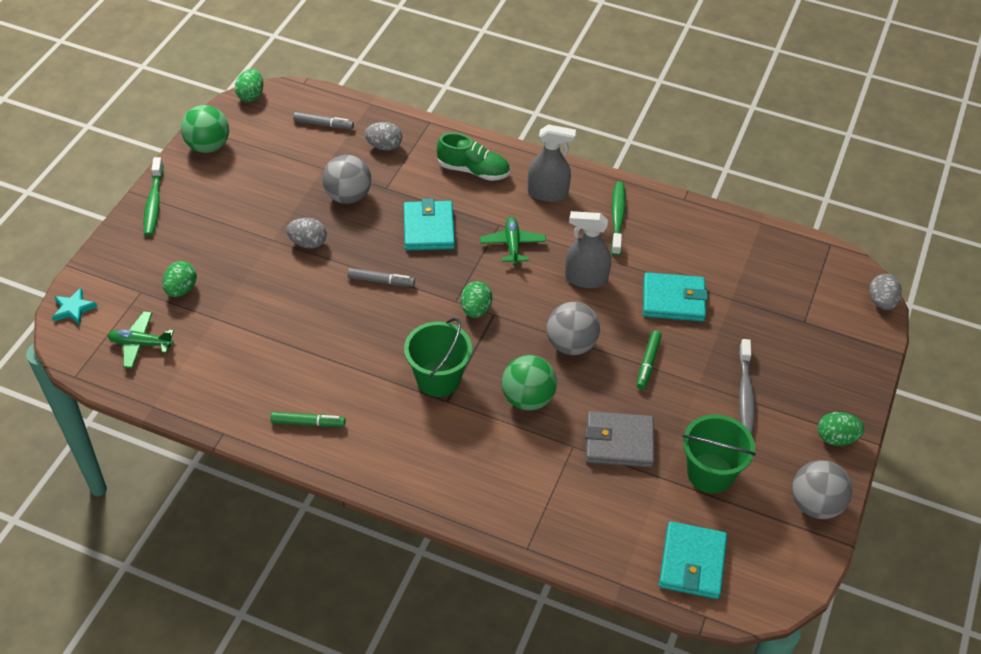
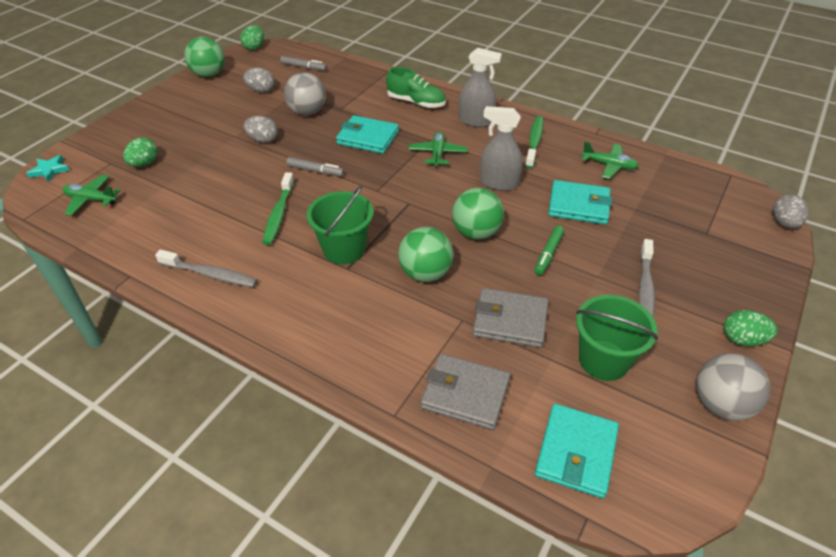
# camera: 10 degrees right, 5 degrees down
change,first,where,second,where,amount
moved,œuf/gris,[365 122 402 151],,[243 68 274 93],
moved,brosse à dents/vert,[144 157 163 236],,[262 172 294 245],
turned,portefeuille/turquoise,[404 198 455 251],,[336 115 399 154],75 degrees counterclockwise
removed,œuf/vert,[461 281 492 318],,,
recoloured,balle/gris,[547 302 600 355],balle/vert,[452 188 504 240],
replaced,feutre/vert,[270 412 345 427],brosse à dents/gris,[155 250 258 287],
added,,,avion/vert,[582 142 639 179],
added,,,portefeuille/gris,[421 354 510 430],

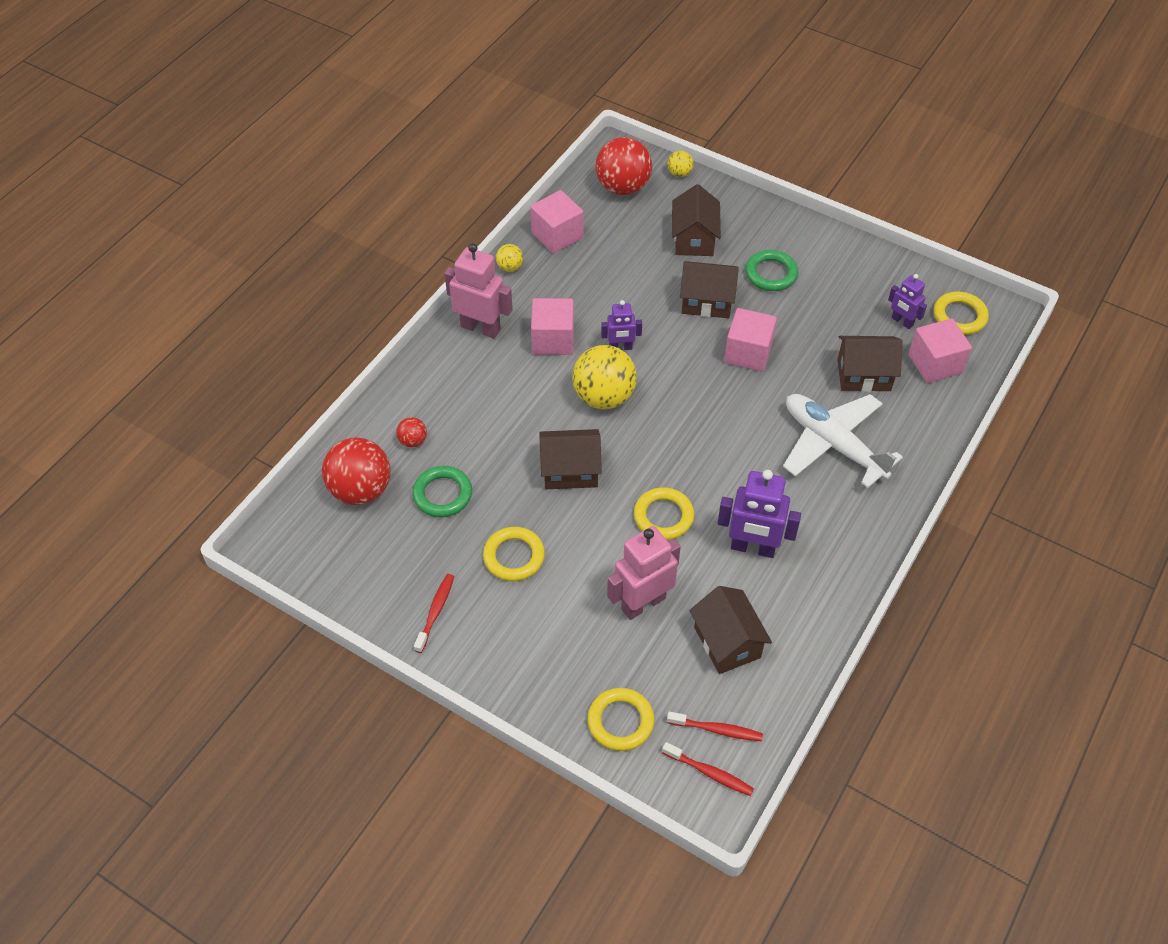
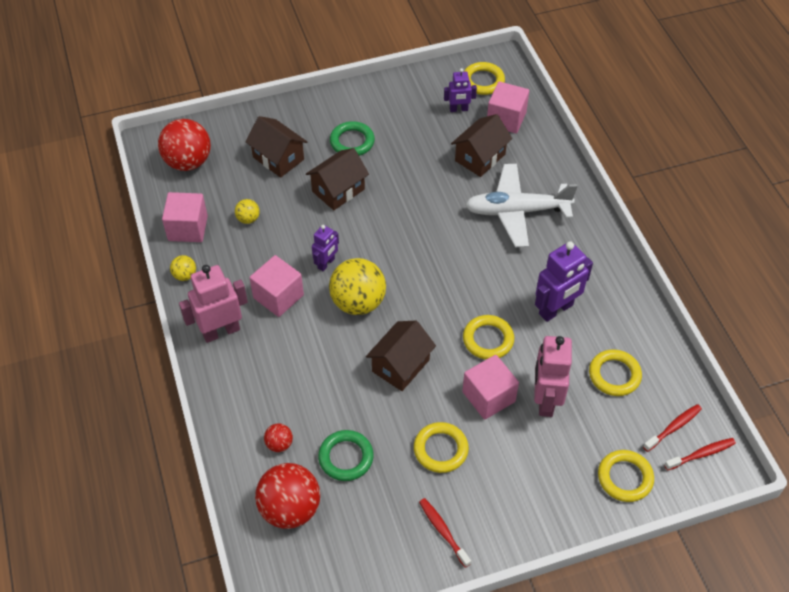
# camera: 50 degrees left, 0 degrees up
change,first,where,second,where,amount
moved,balle/jaune,[668 151 693 177],,[235 199 260 224],
moved,cube/rose,[724 308 777 372],,[462 355 519 420],
replaced,maison/marron,[689 586 772 674],anneau/jaune,[589 349 642 396],

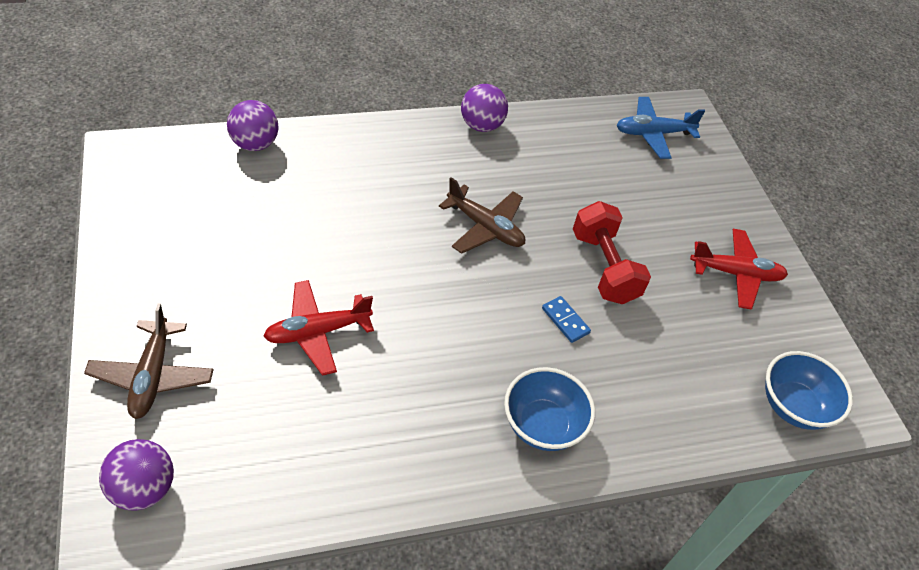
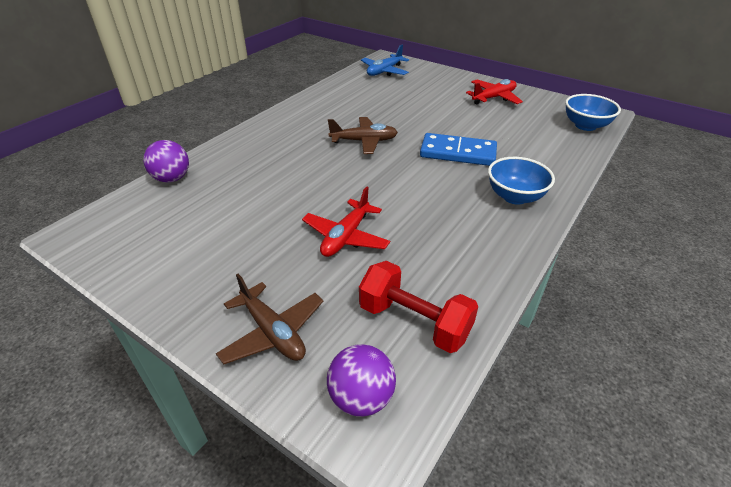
# camera: 35 degrees left, 10 degrees down
change,first,where,second,where,amount
removed,balle/violet,[461 84 508 132],,,
moved,haltère/rouge,[573 201 651 304],,[359 261 478 353],
resized,domino/bleu,[542 296 591 343],,[420 133 497 166],x2.14

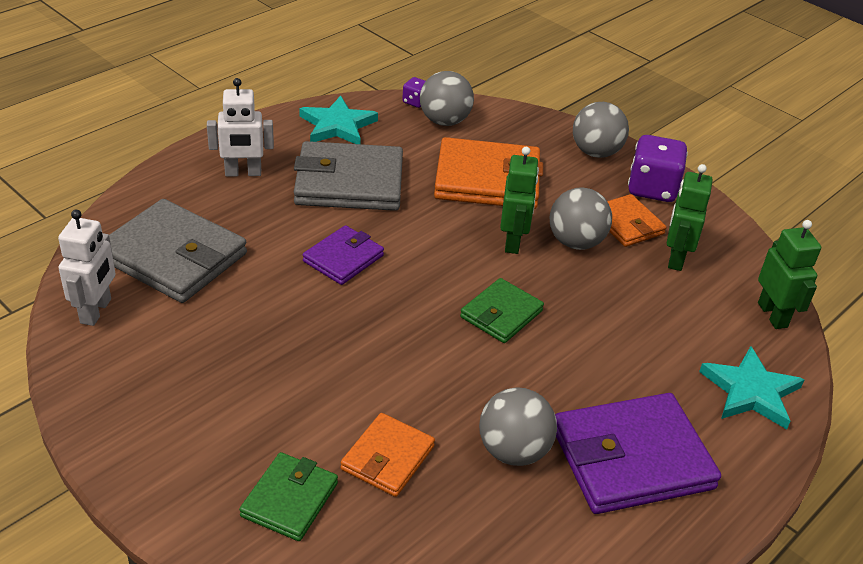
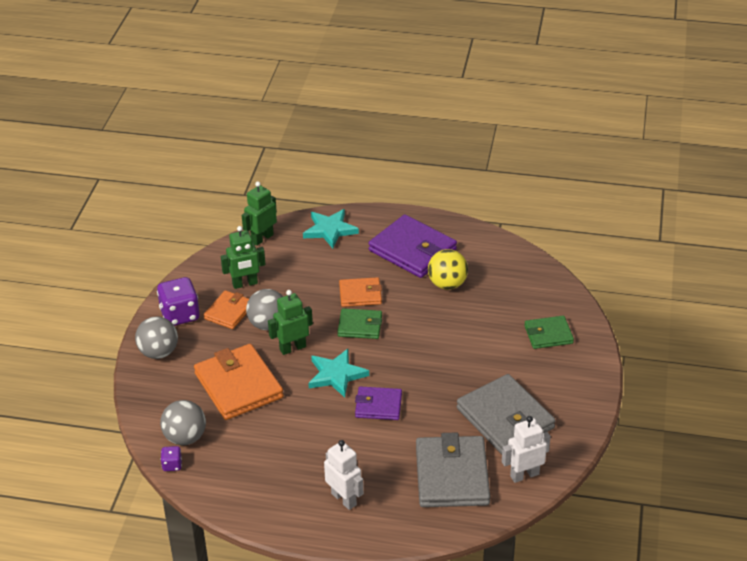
# camera: 120 degrees left, 0 degrees up
change,first,where,second,where,amount
moved,étoile/turquoise,[299 95 378 144],,[308 349 369 398],
moved,portefeuille/gris,[294 141 403 211],,[457 374 556 454],
recoloured,balle/gris,[479 387 557 466],balle/jaune,[428 249 468 290],
moved,portefeuille/orange,[341 413 435 497],,[339 277 382 307],

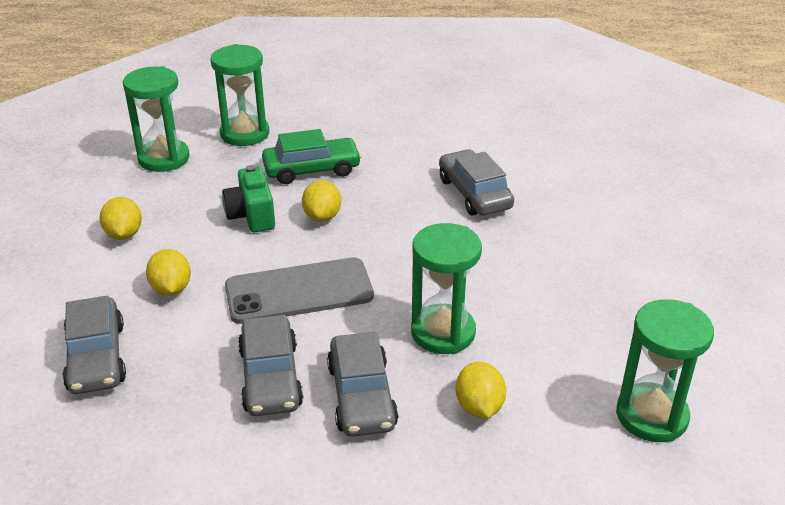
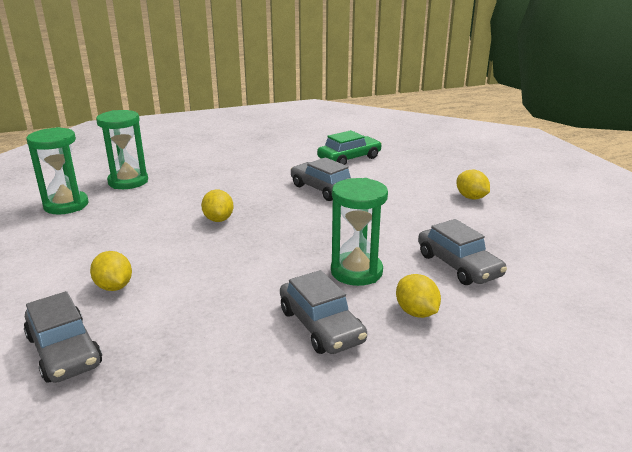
# camera: 20 degrees left, 10 degrees down
change,first,where,second,where,amount
moved,voiture/vert,[262 129 362 184],,[317 130 382 165],
removed,appareil photo/vert,[222 165 275 232],,,
moved,citron/jaune,[99 197 142 240],,[457 170 490 200],
removed,téléphone/gris,[225 257 374 324],,,
removed,sablier/vert,[616 299 714 442],,,
moved,voiture/gris,[238 315 303 416],,[418 219 507 285],

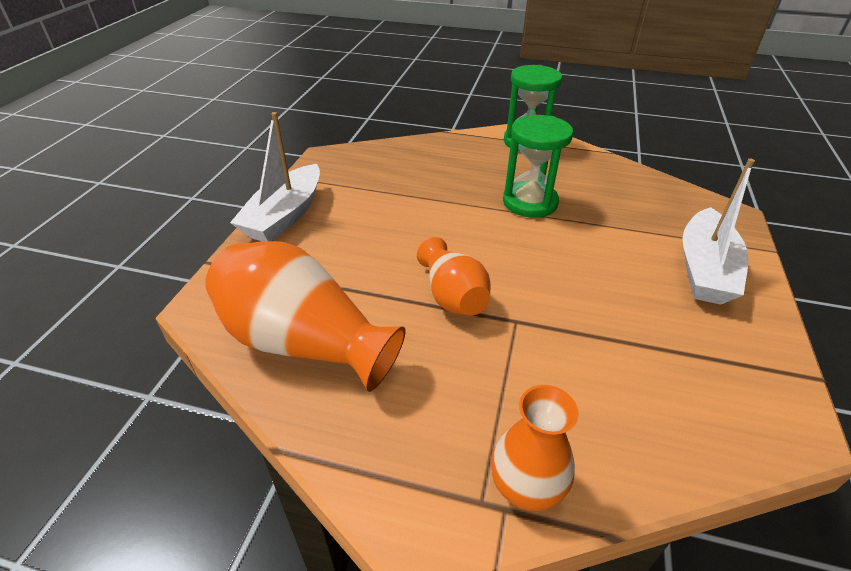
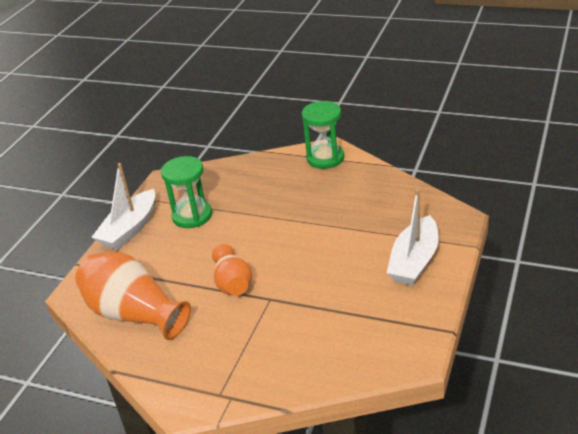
# camera: 10 degrees right, 5 degrees down
change,first,where,second,where,amount
moved,sablier/vert,[503 115 573 218],,[161 156 212 228],
removed,vase/orange,[491 385 579 511],,,

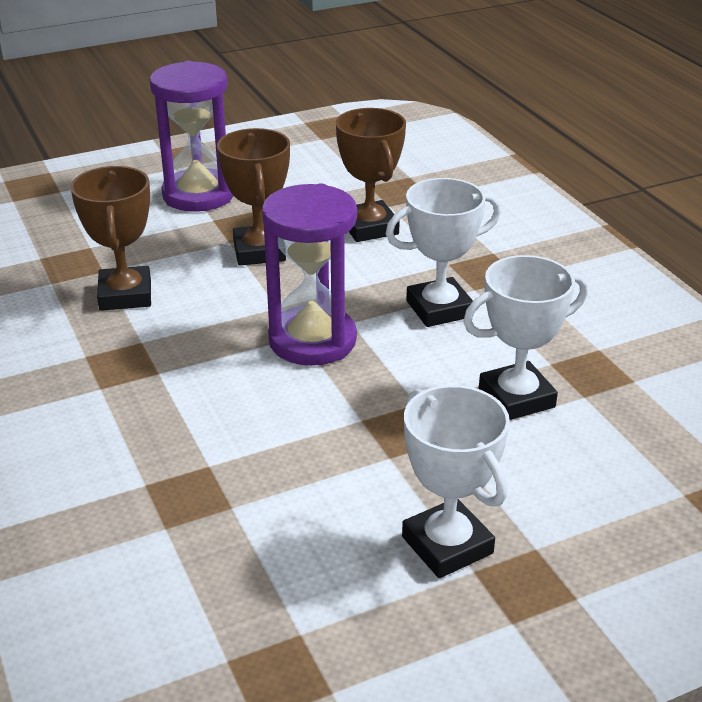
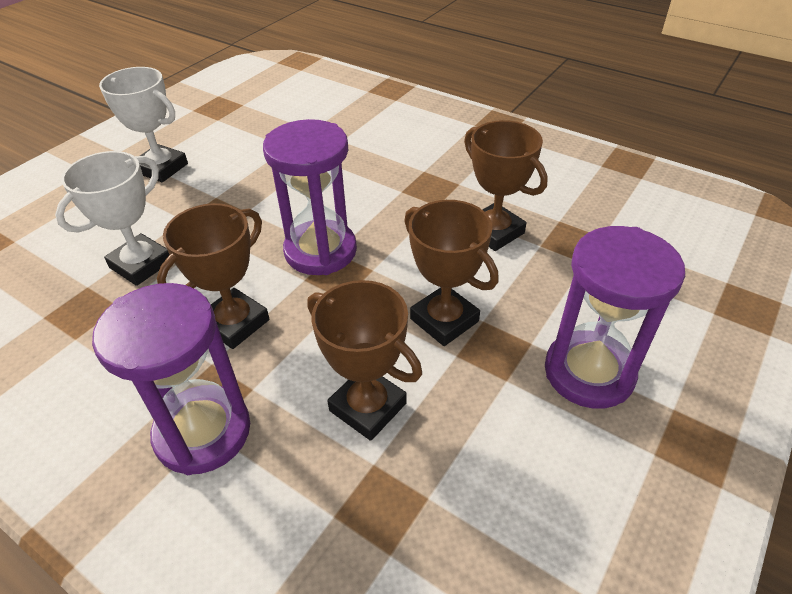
# camera: 150 degrees right, 10 degrees up
change,first,where,second,where,amount
recoloured,trophée/blanc,[386 178 501 327],trophée/marron,[157 203 269 349],
added,,,sablier/violet,[92 283 250 475],

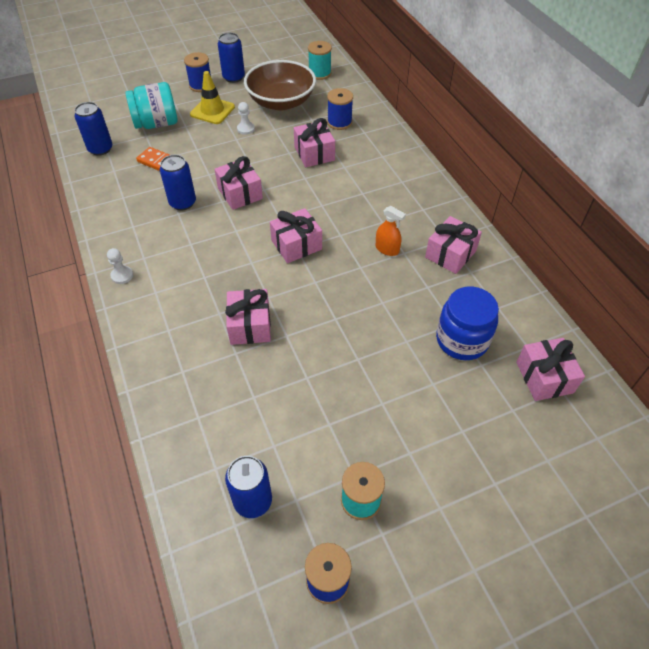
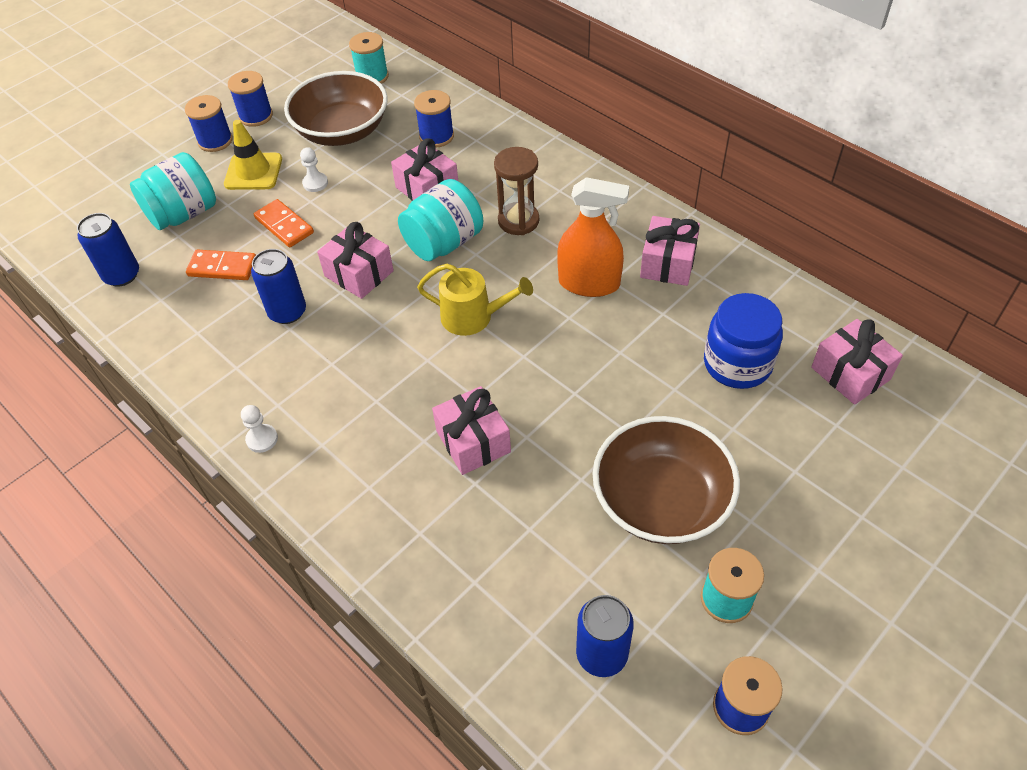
# camera: 20 degrees left, 0 degrees up
change,first,where,second,where,amount
replaced,canette/bleu,[218 32 245 83],bobine/bleu,[228 71 273 127],
resized,vaporisateur/orange,[375 206 406 256],,[557 177 629 297],x1.78
replaced,cadeau/rose,[270 208 322 263],arrosoir/jaune,[417 264 533 336],
added,,,sablier/marron,[494 147 539 235],
added,,,bocal/turquoise,[398 179 483 261],
added,,,domino/orange,[254 199 314 247],
added,,,bol/marron,[593 416 740 544],

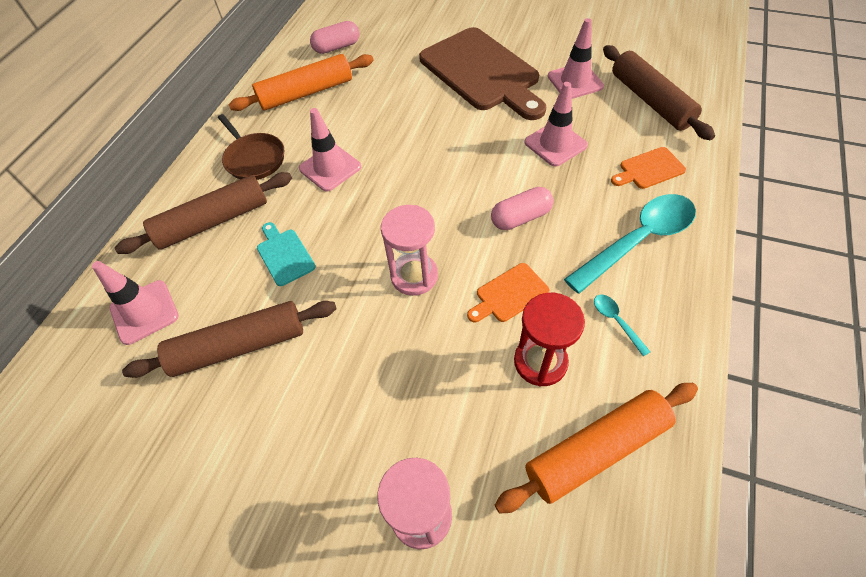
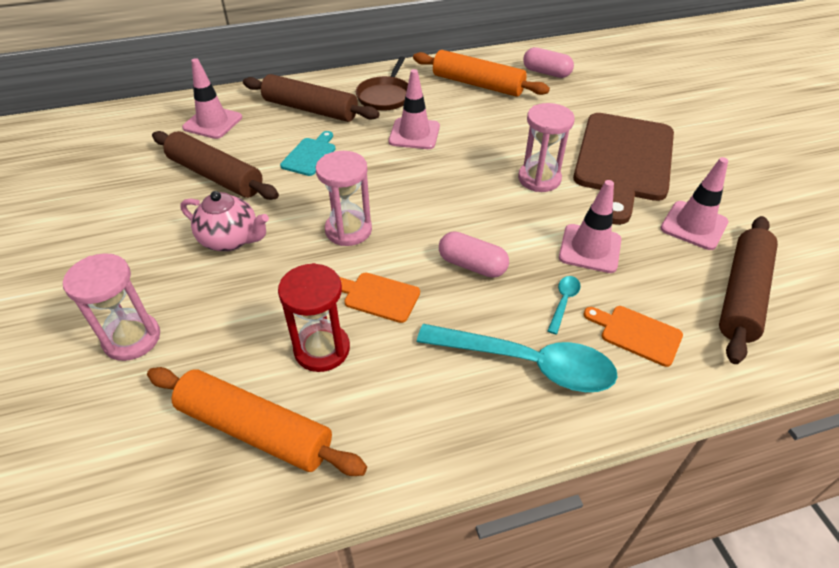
# camera: 50 degrees right, 10 degrees down
change,first,where,second,where,amount
moved,cuillère/turquoise,[594 295 651 356],,[547 276 581 334],
added,,,sablier/rose,[518 103 575 192],
added,,,théière/rose,[180 191 269 251],

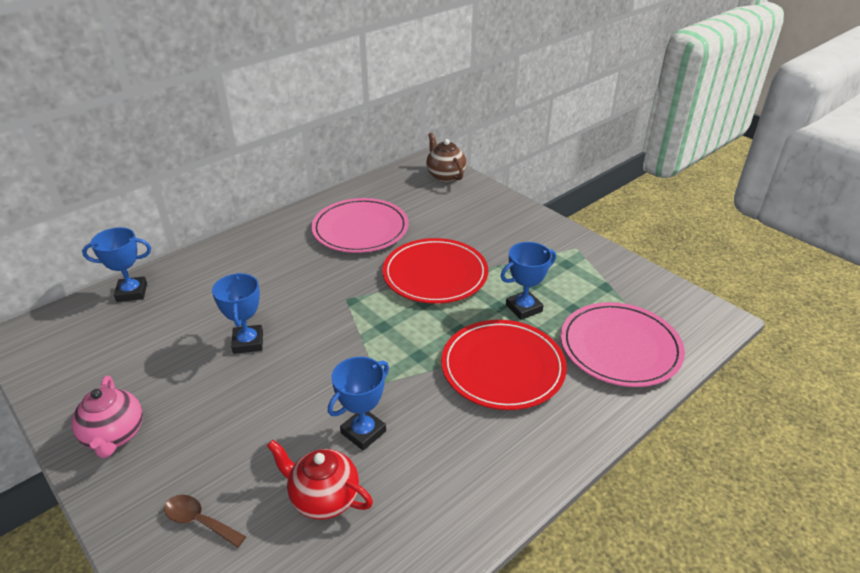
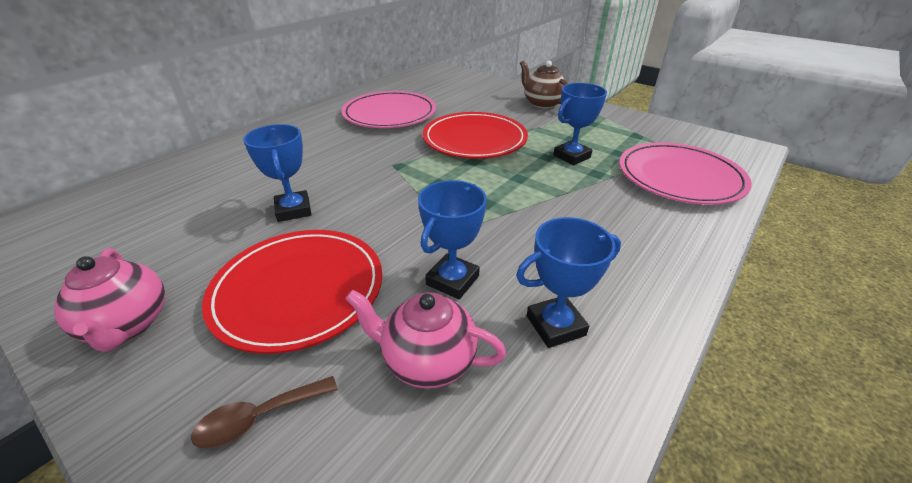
# camera: 10 degrees left, 0 degrees up
change,first,where,second,where,amount
moved,théière/marron,[426 133 466 182],,[520 60 568 109],
moved,trophée/bleu,[82 227 151 302],,[516 217 621 348],
moved,assiette/rouge,[441 320 567 410],,[202 230 382 354],
recoloured,théière/rouge,[267 440 373 520],théière/rose,[345 290 506 389],
turned,cuillère/marron,[164 495 246 548],,[191 376 338 449],45 degrees counterclockwise

